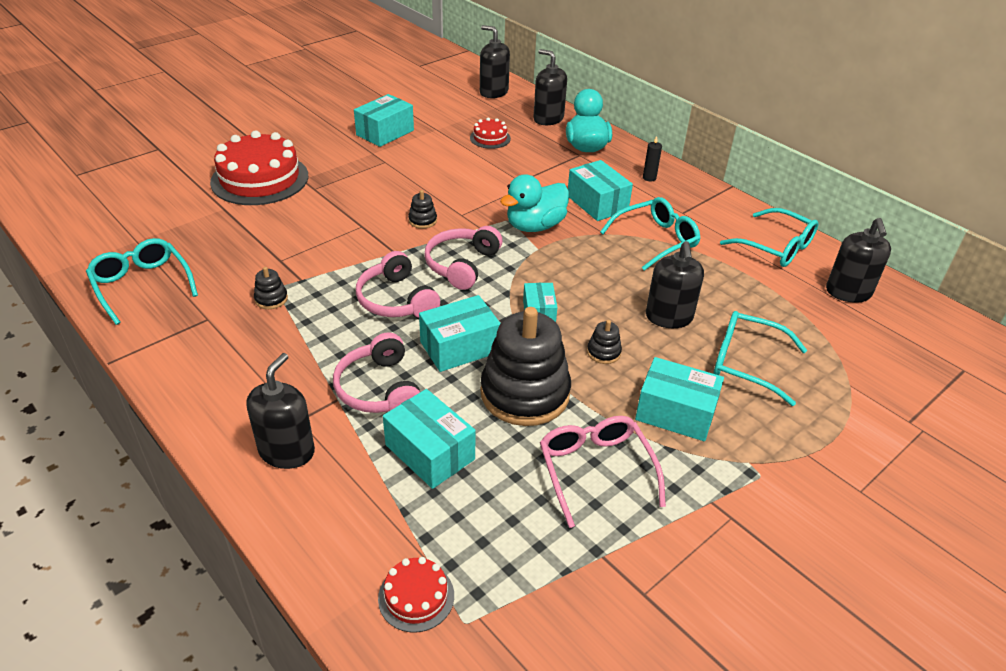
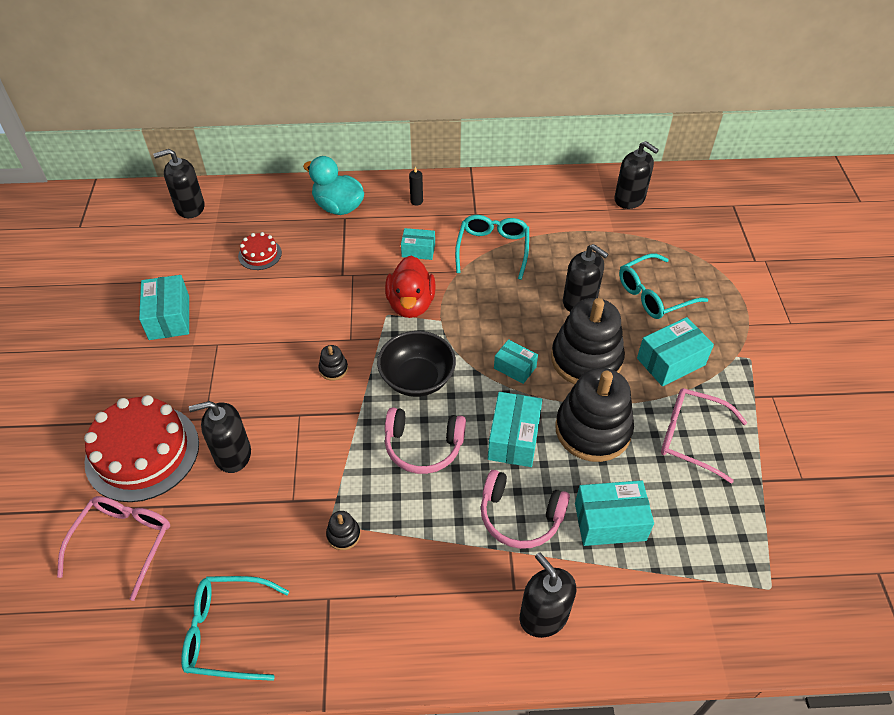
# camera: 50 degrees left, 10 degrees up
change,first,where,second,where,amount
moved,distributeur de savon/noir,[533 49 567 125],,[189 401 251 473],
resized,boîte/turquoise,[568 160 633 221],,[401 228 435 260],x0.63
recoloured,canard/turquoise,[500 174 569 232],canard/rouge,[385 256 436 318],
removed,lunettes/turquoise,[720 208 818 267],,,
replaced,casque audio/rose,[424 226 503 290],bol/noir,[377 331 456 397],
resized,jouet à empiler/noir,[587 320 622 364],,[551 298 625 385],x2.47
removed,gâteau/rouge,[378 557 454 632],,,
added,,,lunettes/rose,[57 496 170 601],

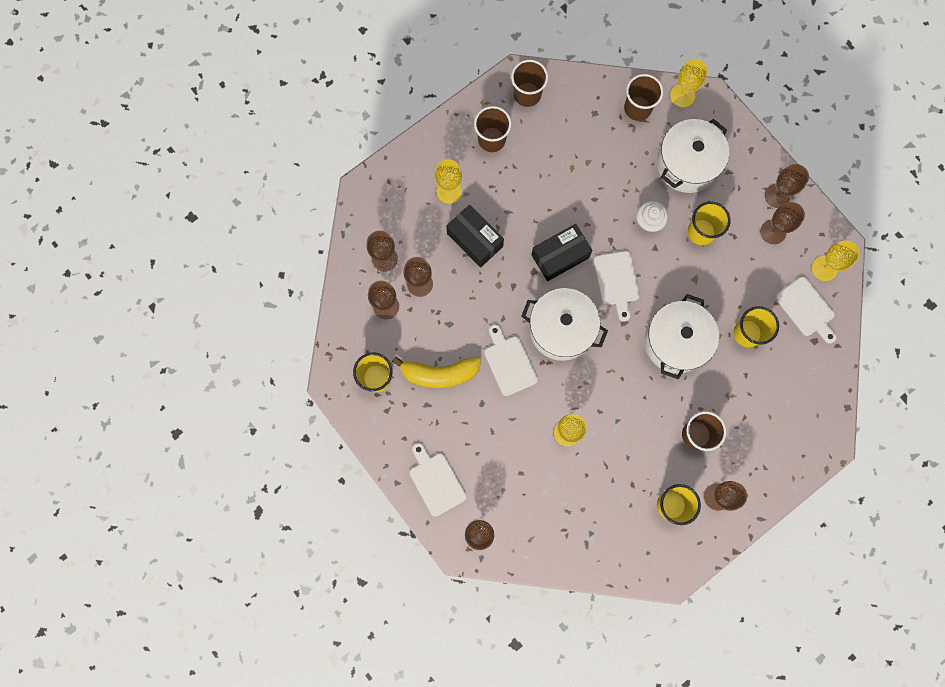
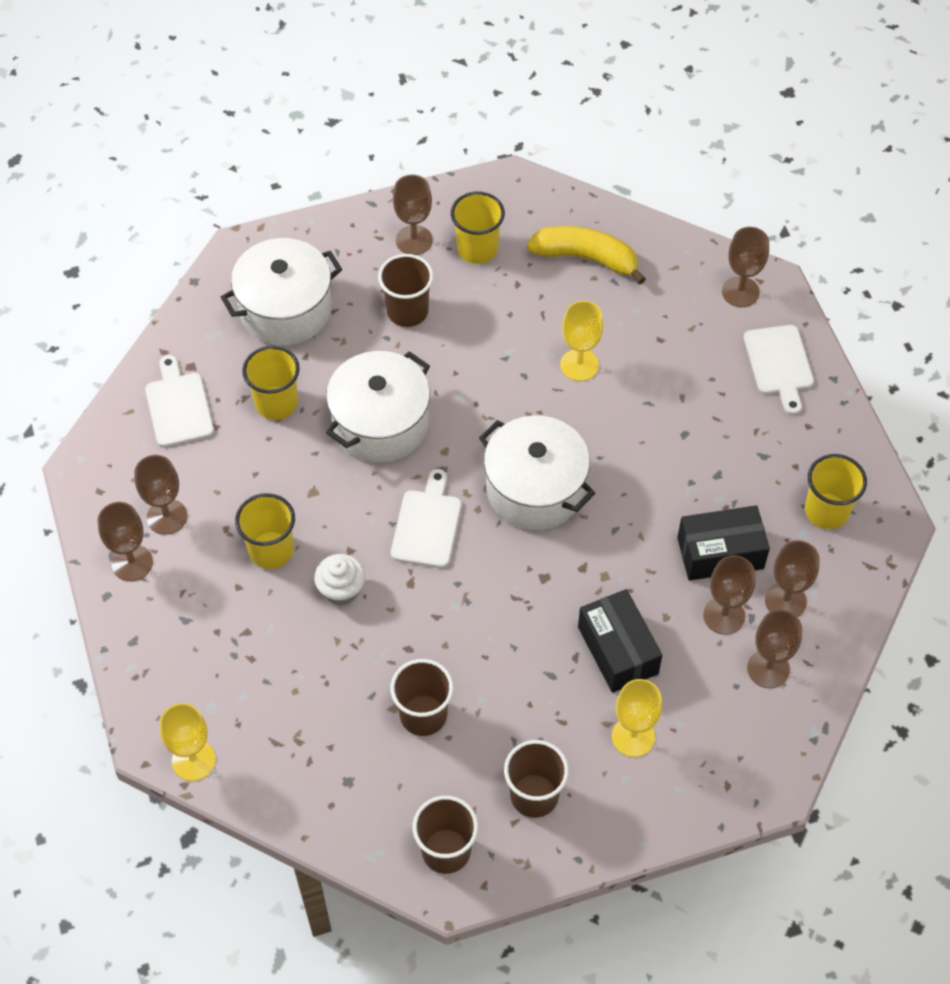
# camera: 160 degrees left, 20 degrees down
change,first,where,second,where,amount
moved,gobelet/marron,[624 74 663 121],,[390 659 454 736],
moved,marmite/blanc,[657 119 729 193],,[221 238 342 345],
moved,boîte/noir,[531 224 592 281],,[677 505 770 581],
removed,verre à pied/jaune,[812 241 860 281],,,
removed,planche à découper/blanc,[484 324 538 396],,,
moved,banane/jaune,[392 356 481 388],,[527 226 646 284],

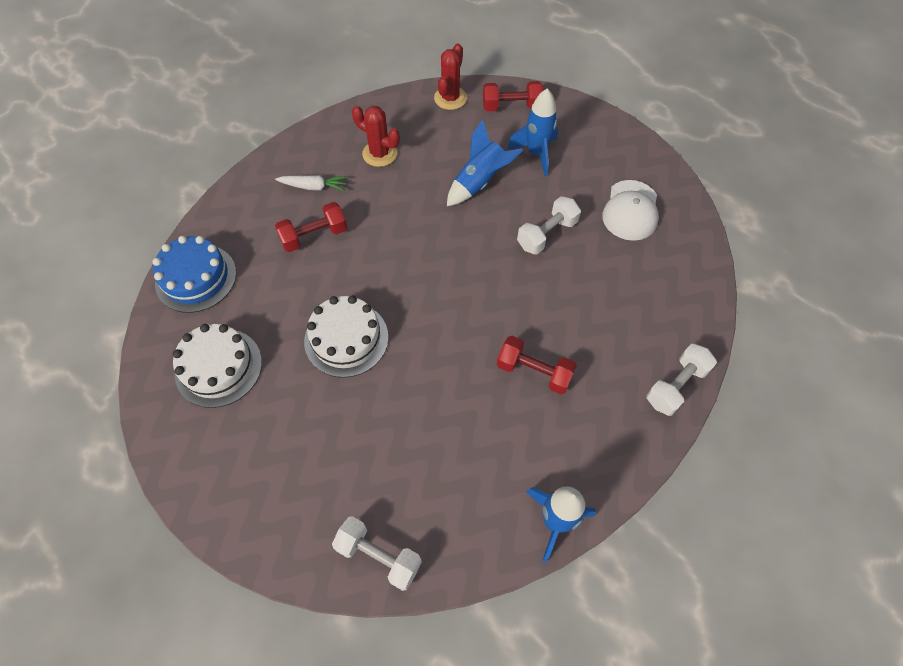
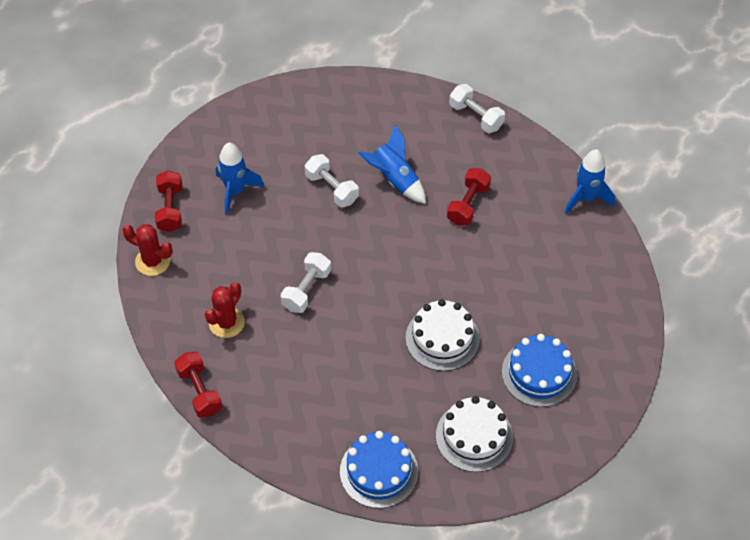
# camera: 90 degrees left, 5 degrees down
change,first,where,second,where,amount
moved,fusée/bleu,[447 119 523 206],,[358 125 426 204],
removed,carotte/blanc,[275 175 348 191],,,
removed,casquette/blanc,[602 180 659 241],,,
moved,haltère/rouge,[275 202 347 252],,[174 352 222 418],
moved,haltère/blanc,[332 516 422 591],,[281 252 331 313],
added,,,gâteau/bleu,[502 334 577 407],

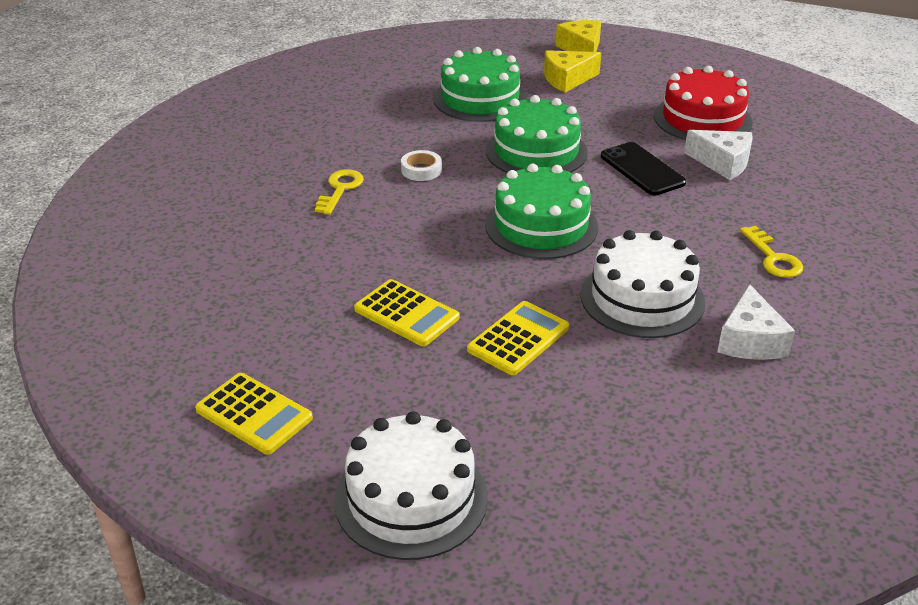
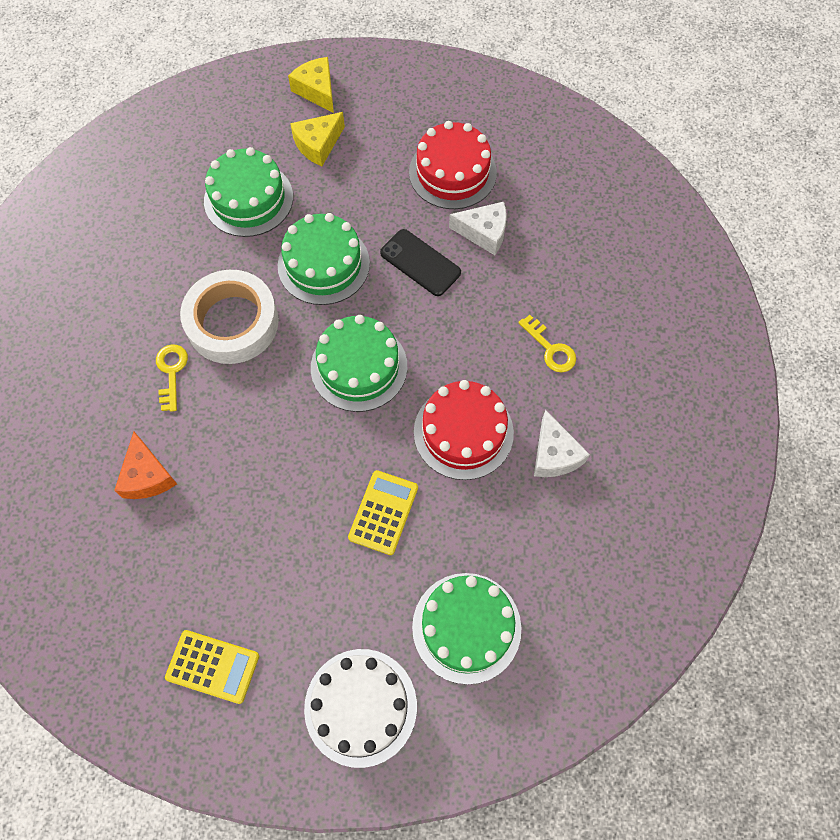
# camera: 20 degrees left, 30 degrees up
change,first,where,second,where,amount
resized,ruban adhésif/blanc,[401 150 442 181],,[180 270 279 364],x2.50
recoloured,gâteau/blanc,[581 230 706 338],gâteau/rouge,[414 380 514 480],
removed,calculatrice/jaune,[354 279 460 346],,,
added,,,fromage/orange,[114 432 177 499],
added,,,gâteau/vert,[412 573 522 685],

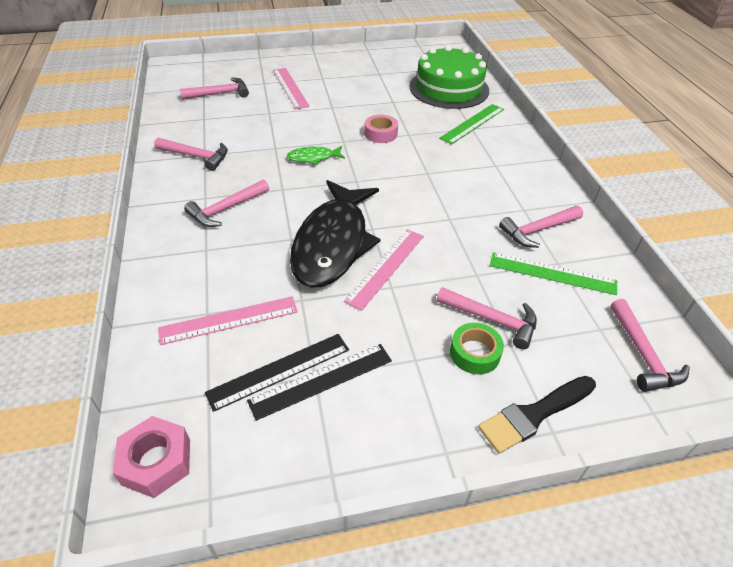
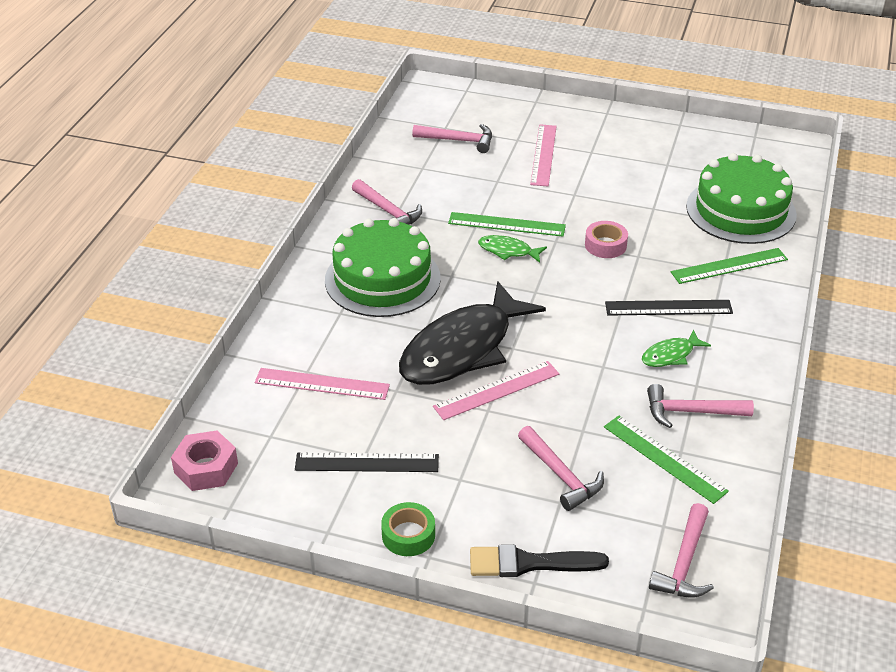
# camera: 30 degrees right, 5 degrees down
change,first,where,second,where,amount
replaced,marteau/rose,[184 179 269 227],gâteau/vert,[325 218 441 317],
moved,ruban adhésif/vert,[450 323 504 374],,[381 502 435 556],
moved,règle/noir,[205 334 349 412],,[605 300 733 316],
added,,,règle/vert,[448 212 566 237],
added,,,poisson/vert,[642 330 711 367],

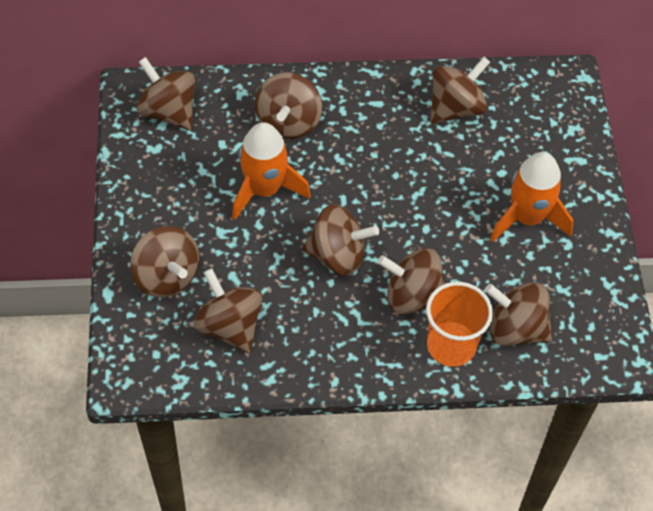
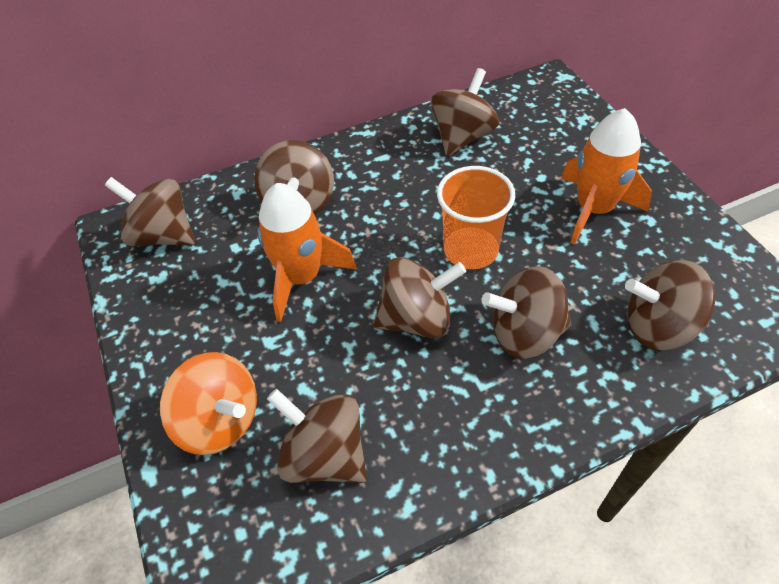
# camera: 15 degrees left, 5 degrees down
change,first,where,second,where,amount
recoloured,toupie/marron,[130 226 199 297],toupie/orange,[160 352 257 455],
moved,gobelet/orange,[426 282 493 367],,[437 166 515 269],

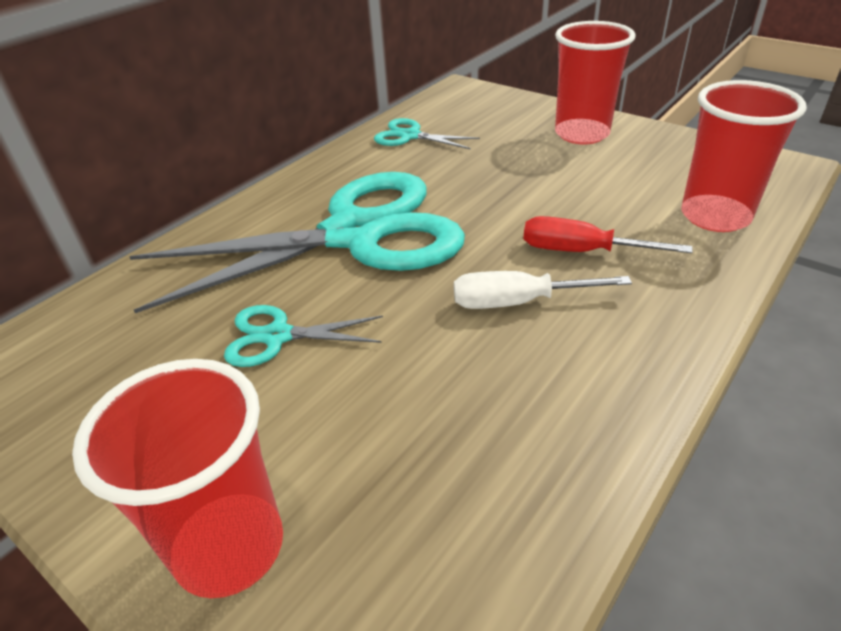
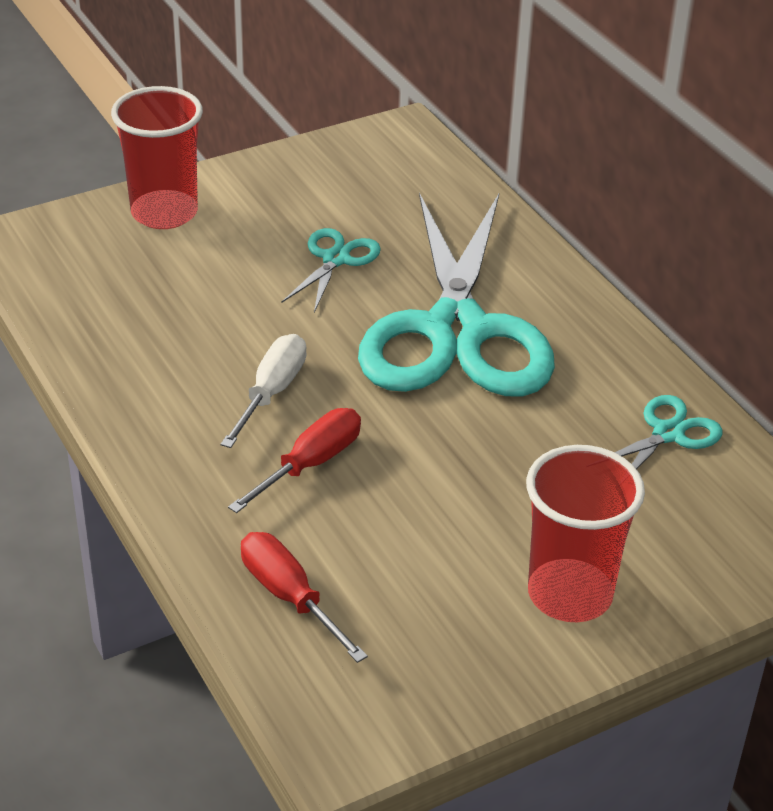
# camera: 110 degrees right, 0 degrees up
change,first,where,second,where,amount
replaced,gobelet/rouge,[681 80 807 232],tournevis/rouge,[241 532 368 663],

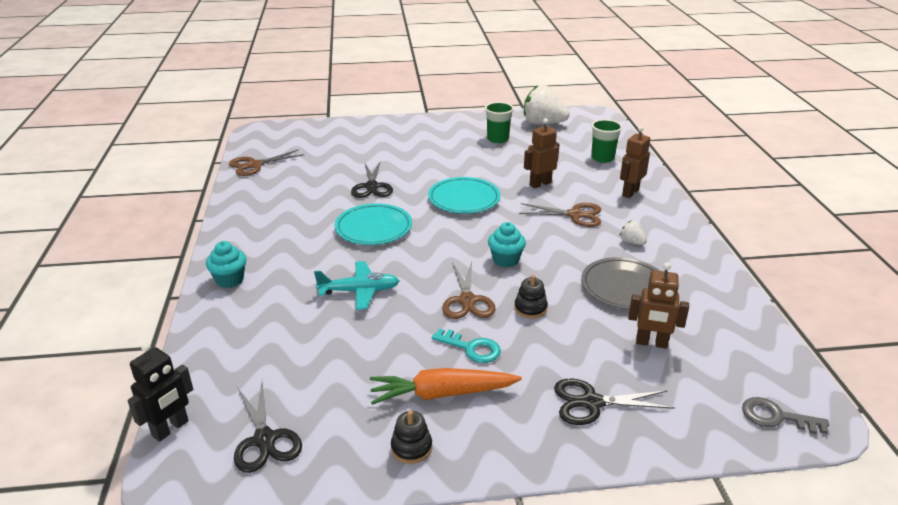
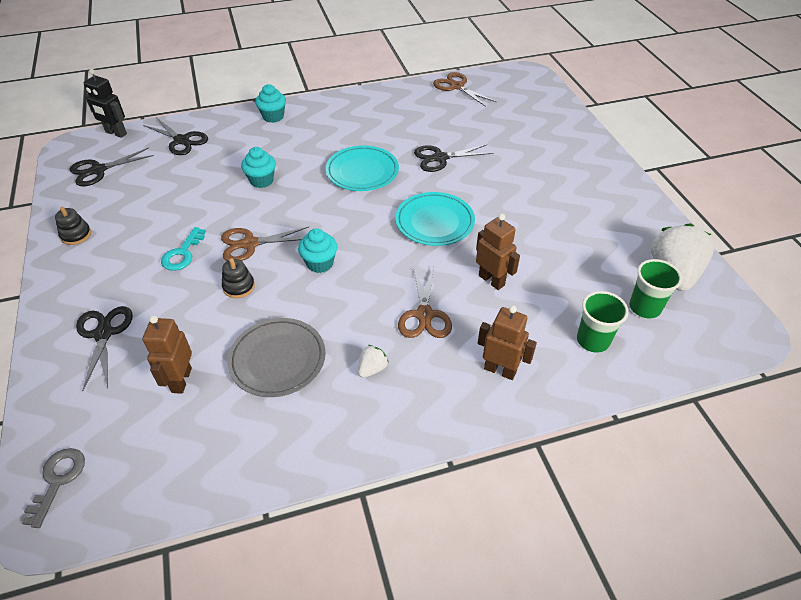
# camera: 80 degrees right, 15 degrees up
change,first,where,second,where,amount
moved,gobelet/vert,[485 102 514 143],,[629 259 682 319],
replaced,avion/turquoise,[314 261 400 310],muffin/turquoise,[241 147 276 188],
removed,carotte/orange,[370 368 522 405],,,
added,,,ciseaux/noir,[143 117 208 155],

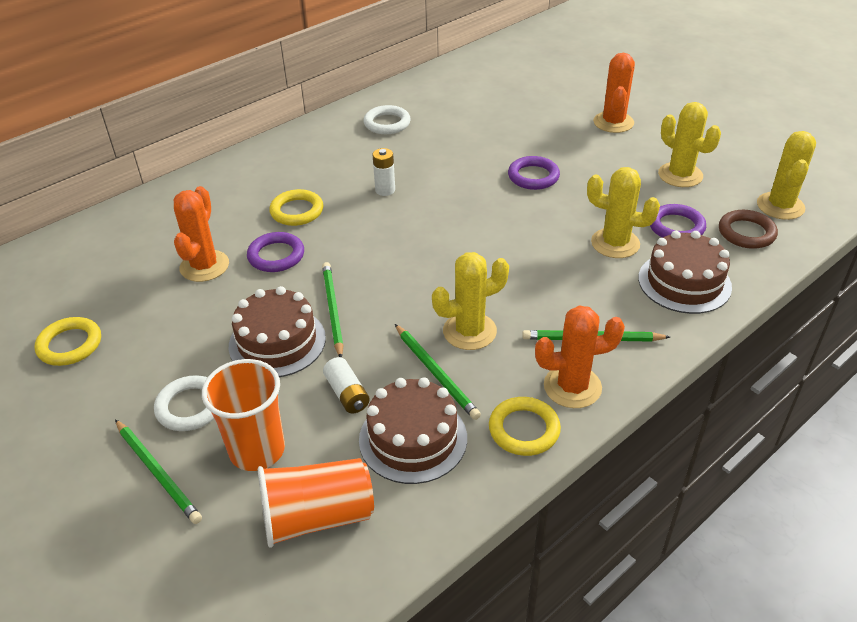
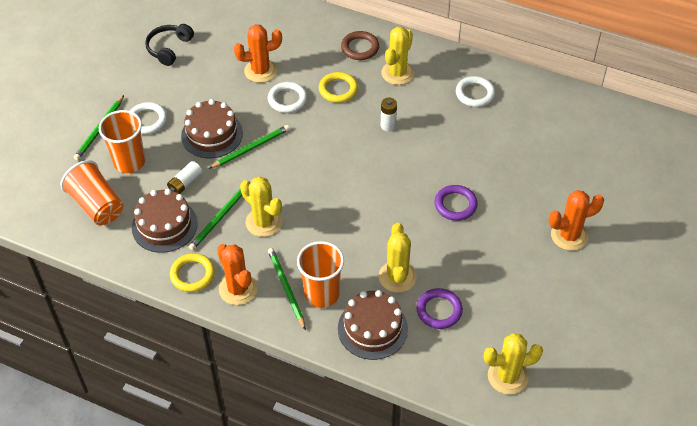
# camera: 65 degrees right, 10 degrees up
change,first,where,second,where,amount
moved,cactus/jaune,[658 102 721 187],,[381 27 414 85],
moved,anneau/marron,[719 210 778 249],,[341 31 379 60],
recoloured,anneau/violet,[247 232 304 272],anneau/blanc,[268 82 308 113],
replaced,anneau/jaune,[35 317 101 366],casque audio/noir,[145 24 194 66],
added,,,gobelet/orange,[297 241 344 308],

